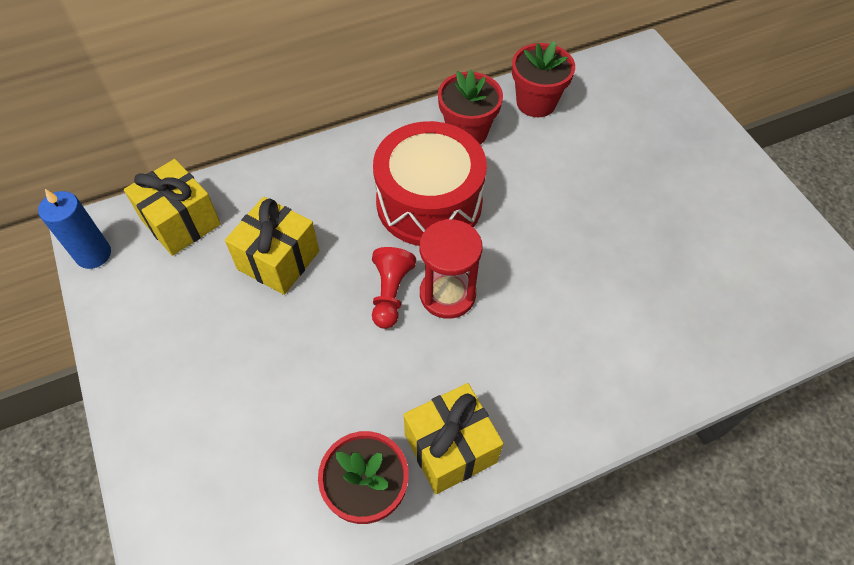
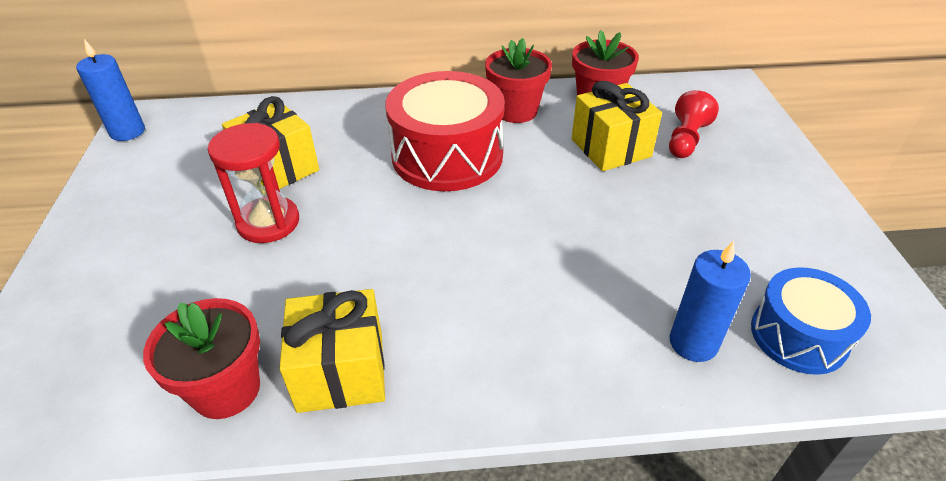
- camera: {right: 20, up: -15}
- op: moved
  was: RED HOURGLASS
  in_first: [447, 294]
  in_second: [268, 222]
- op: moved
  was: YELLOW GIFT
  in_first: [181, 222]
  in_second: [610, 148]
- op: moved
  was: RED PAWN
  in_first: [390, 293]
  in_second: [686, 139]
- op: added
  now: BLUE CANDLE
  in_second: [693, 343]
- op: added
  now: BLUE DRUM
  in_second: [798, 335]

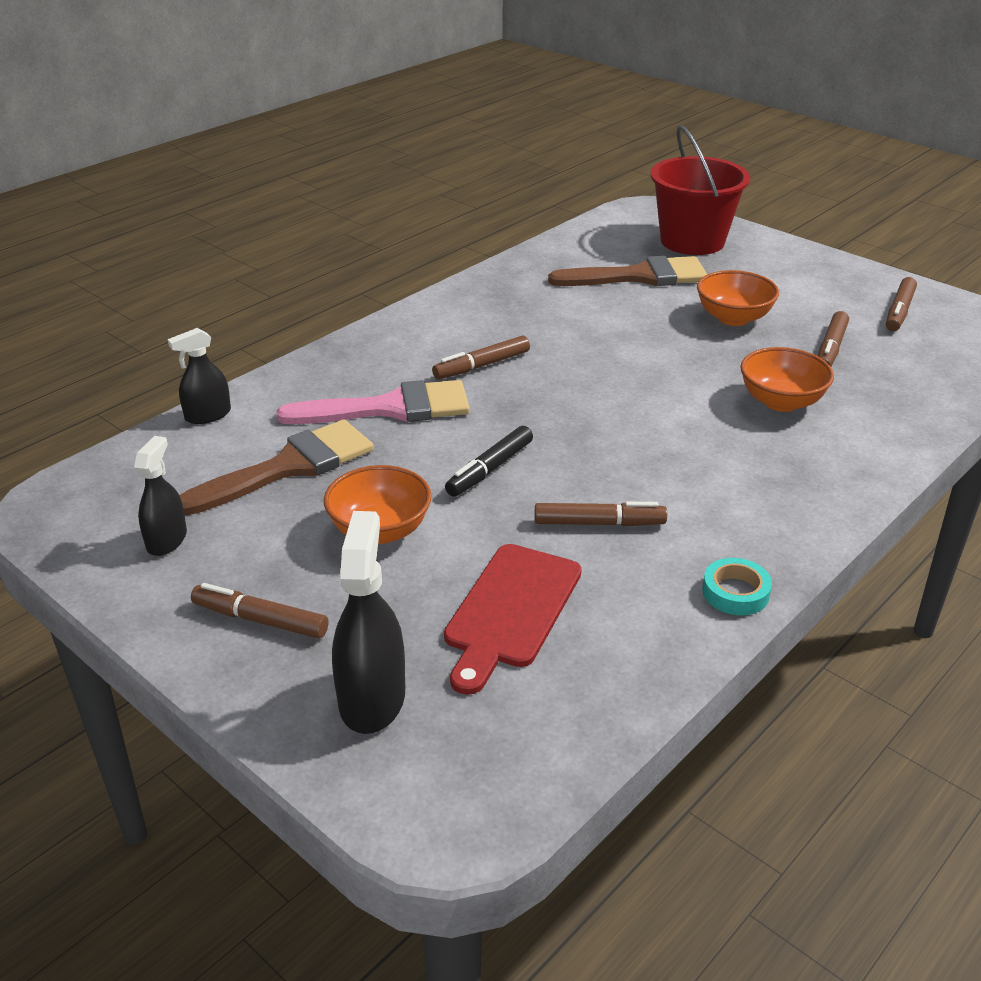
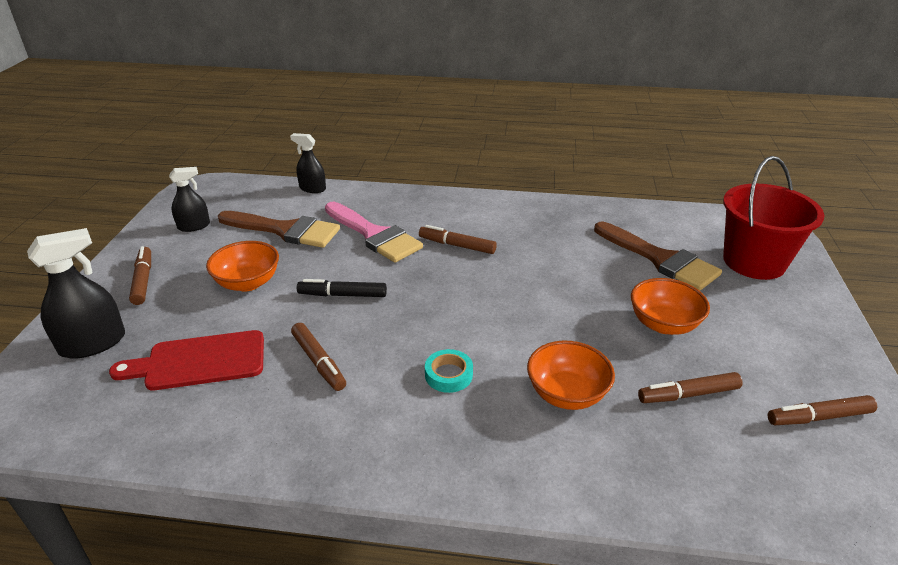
- camera: {right: 55, up: 0}
- op: moved
  was: TURQUOISE TAPE
  in_first: [735, 592]
  in_second: [448, 375]

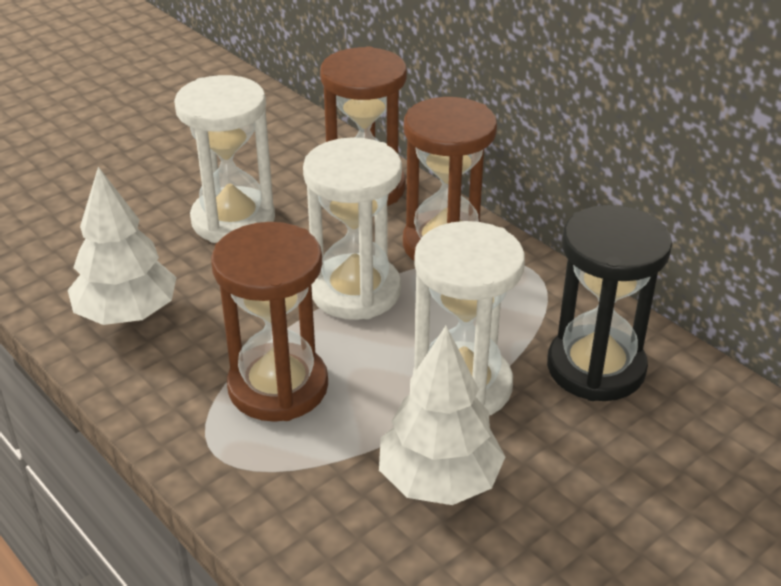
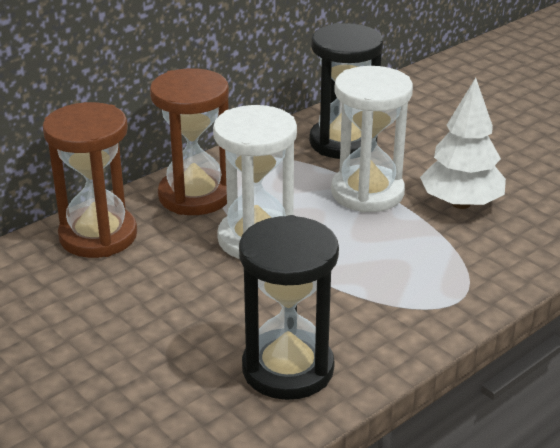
- camera: {right: -90, up: -5}
- op: replaced
  was: WHITE TREE
  now: BLACK HOURGLASS
  in_first: [127, 314]
  in_second: [288, 368]
- op: removed
  was: WHITE HOURGLASS
  in_first: [233, 220]
- op: removed
  was: BROWN HOURGLASS
  in_first: [278, 386]

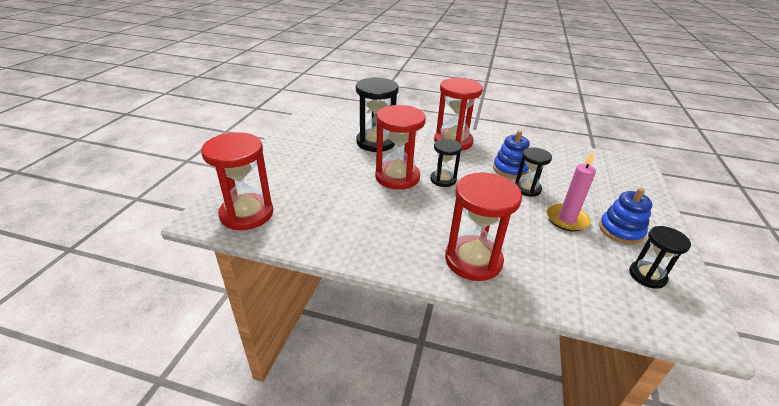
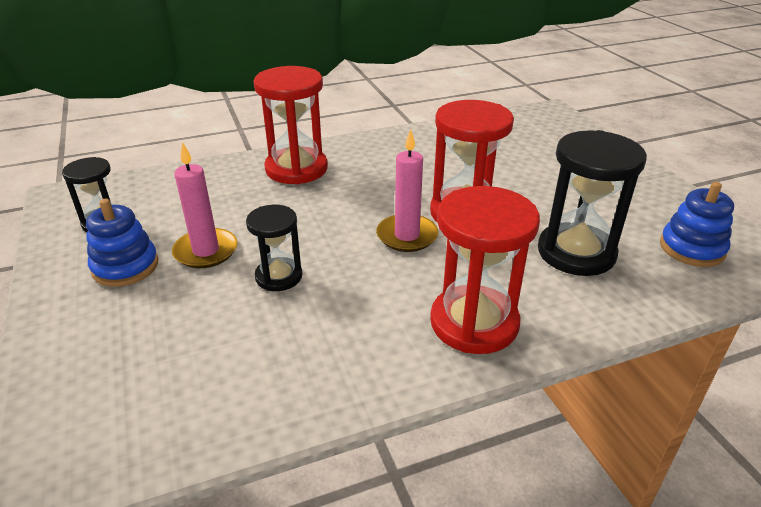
- camera: {right: 145, up: 0}
- op: replaced
  was: BLACK HOURGLASS
  now: PINK CANDLE
  in_first: [443, 179]
  in_second: [407, 236]
- op: moved
  was: BLUE STACKING TOY
  in_first: [510, 169]
  in_second: [692, 248]
- op: removed
  was: RED HOURGLASS
  in_first: [247, 214]

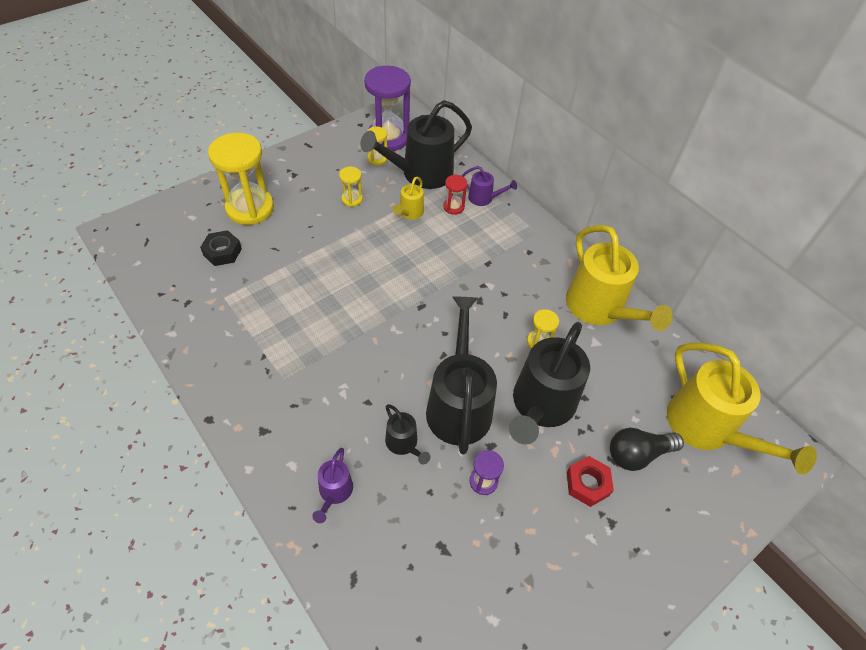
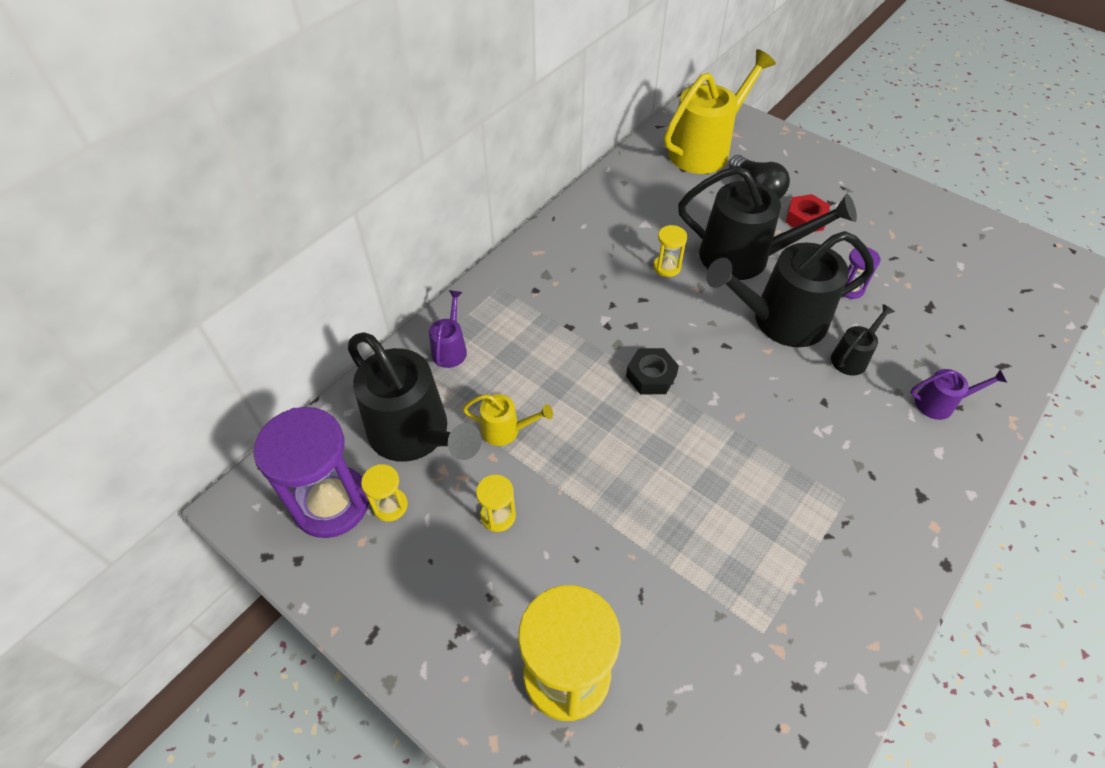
- camera: {right: -100, up: 0}
- op: moved
  was: BLACK NUT
  in_first: [222, 252]
  in_second: [651, 376]
- op: removed
  was: RED HOURGLASS
  in_first: [453, 207]
- op: removed
  was: YELLOW WATERING CAN
  in_first: [600, 309]

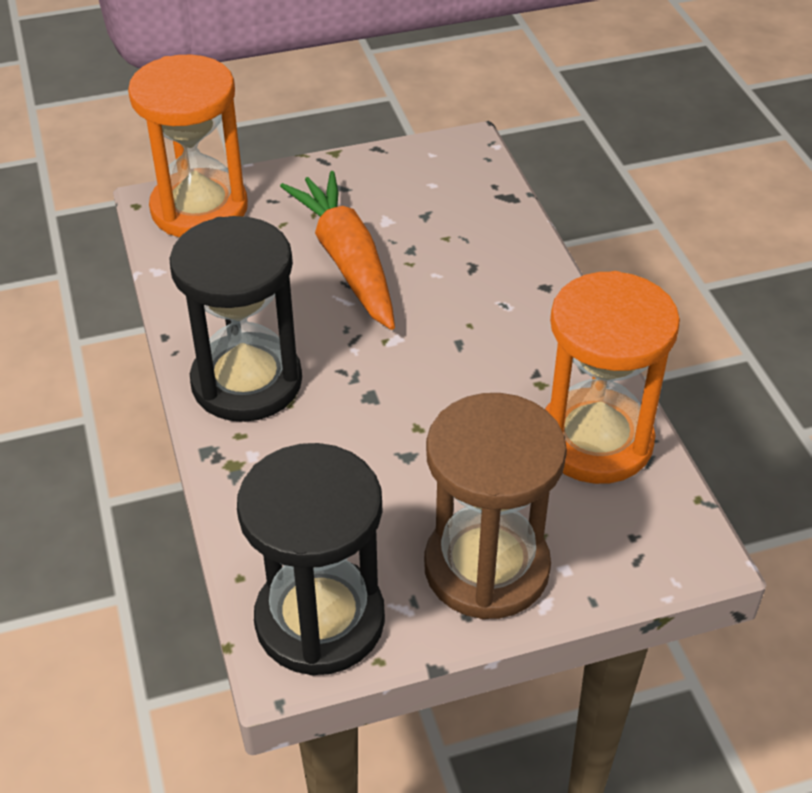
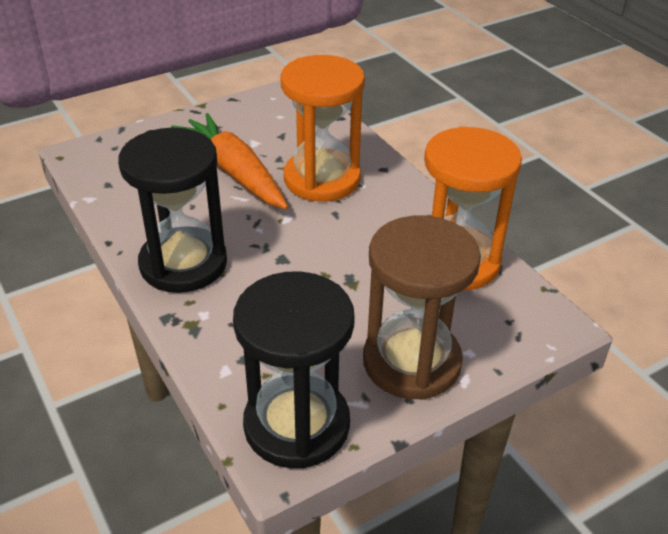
- camera: {right: -15, up: -5}
- op: moved
  was: ORANGE HOURGLASS
  in_first: [199, 209]
  in_second: [322, 179]

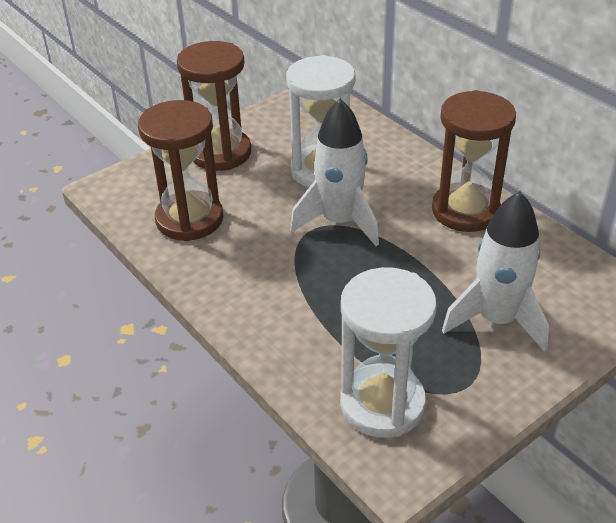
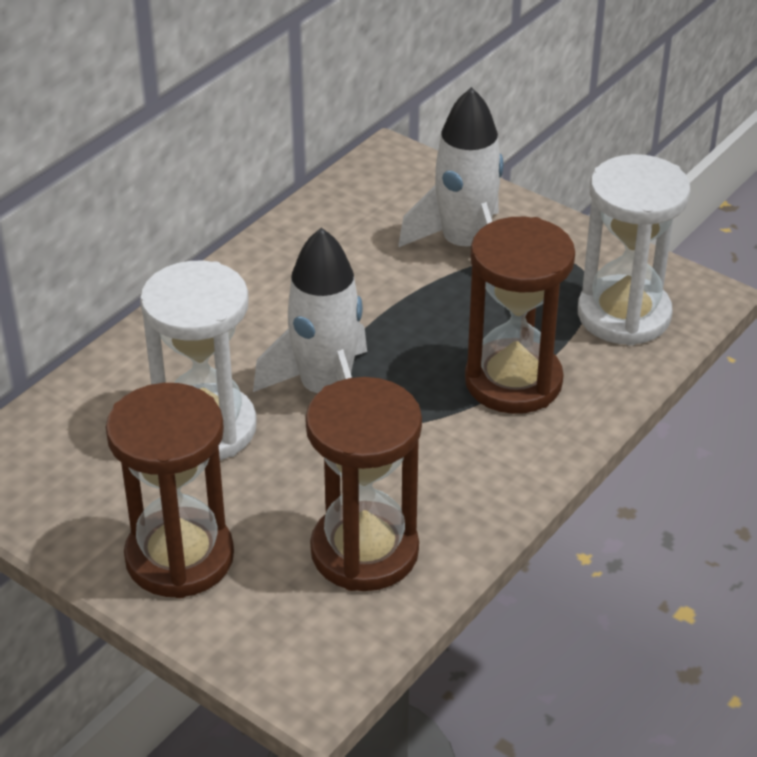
- camera: {right: -105, up: 0}
- op: moved
  was: BROWN HOURGLASS
  in_first: [465, 211]
  in_second: [513, 381]

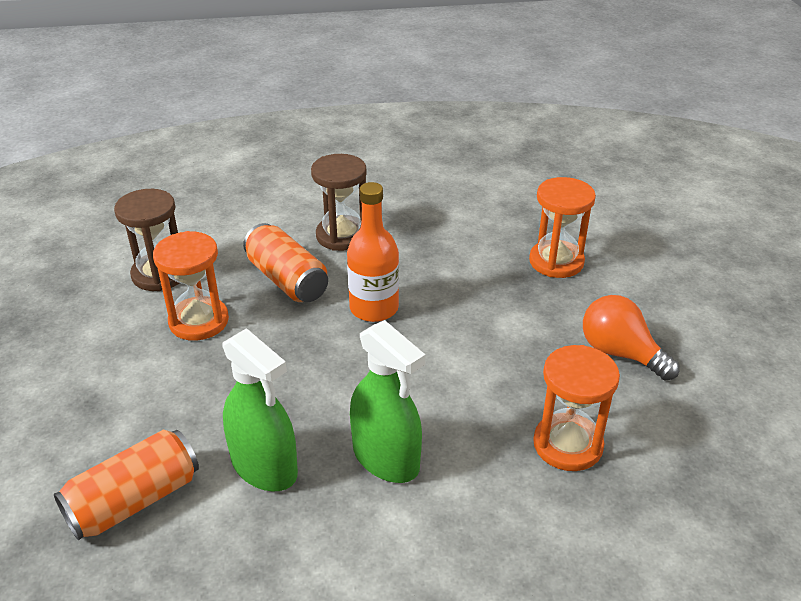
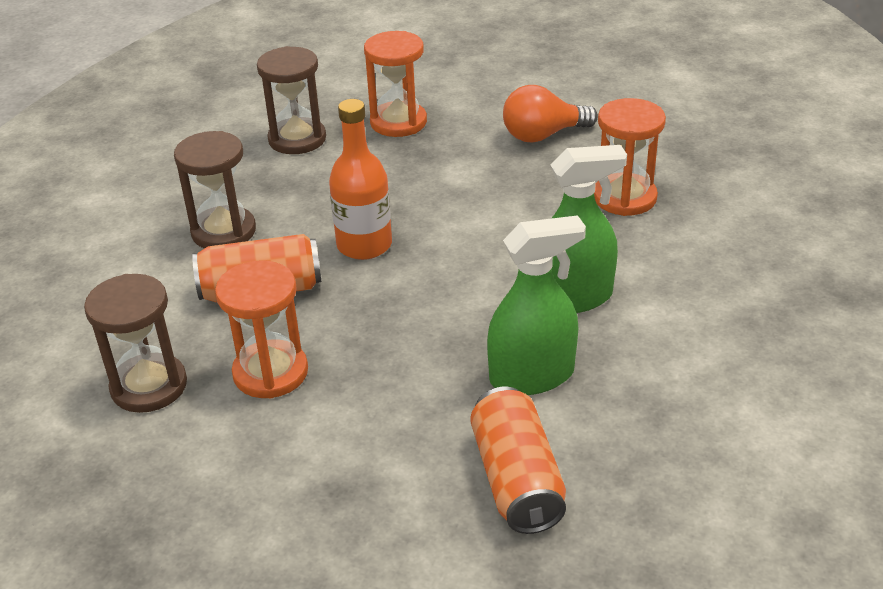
- camera: {right: -60, up: 0}
- op: added
  now: BROWN HOURGLASS
  in_second: [297, 139]

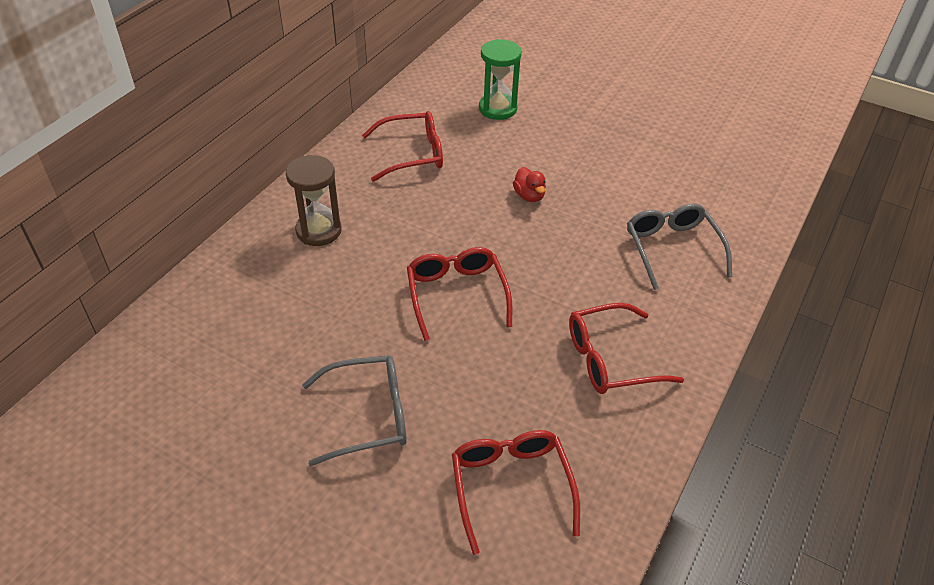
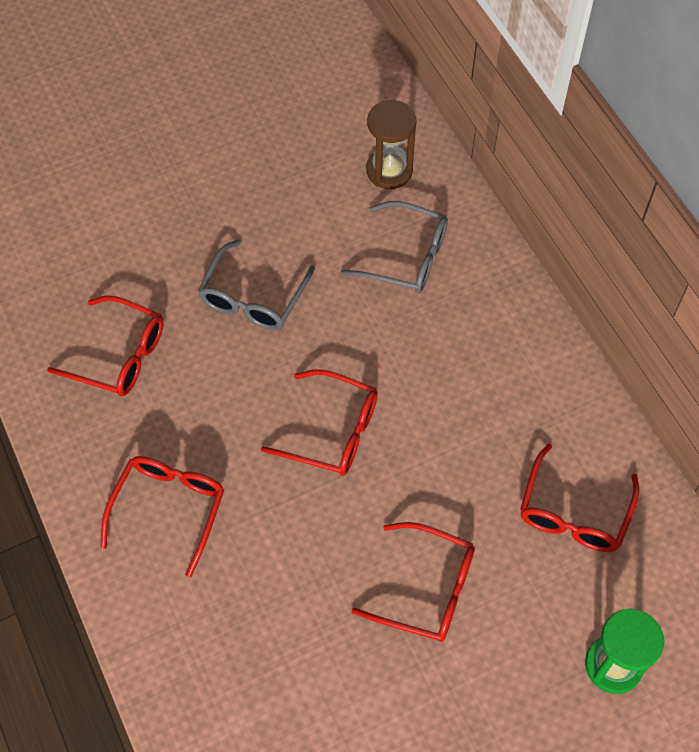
- camera: {right: 125, up: 15}
- op: moved
  was: GREY GLASSES
  in_first: [672, 249]
  in_second: [406, 257]
- op: replaced
  was: RED DUCK
  now: RED GLASSES
  in_first: [529, 196]
  in_second: [426, 589]
- op: moved
  was: BROWN HOURGLASS
  in_first: [318, 231]
  in_second: [389, 171]

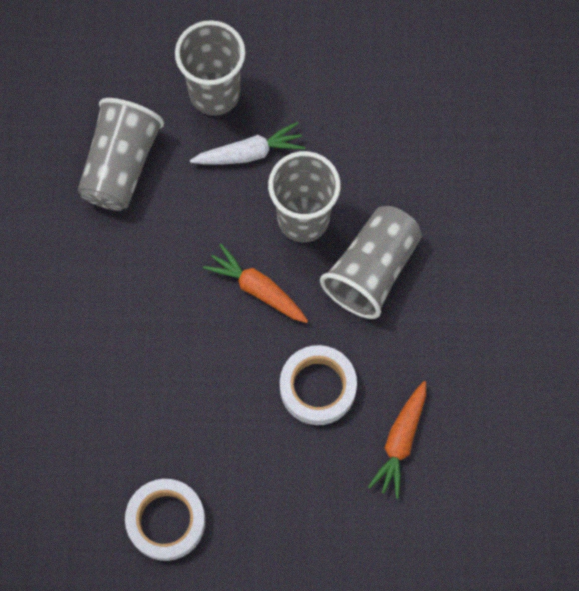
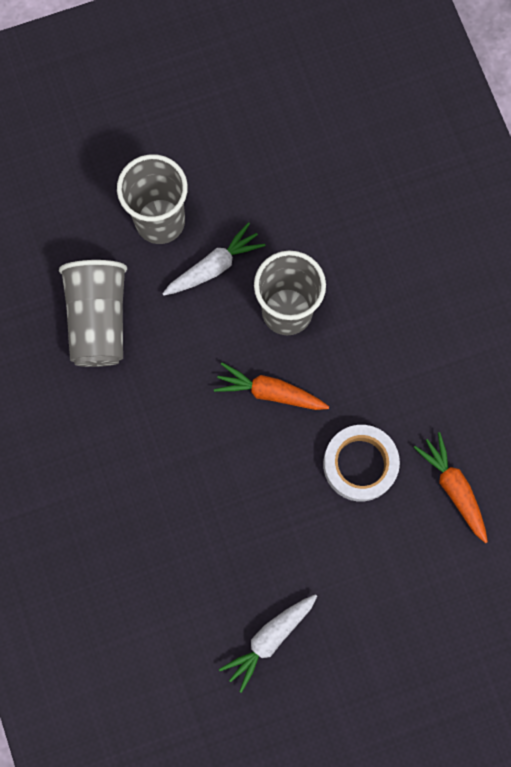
- camera: {right: -20, up: 5}
- op: replaced
  was: WHITE TAPE
  now: WHITE CARROT
  in_first: [166, 521]
  in_second: [269, 639]
- op: turned
  was: ORANGE CARROT
  in_first: [400, 442]
  in_second: [453, 488]
  clockwise: 150
- op: removed
  was: GREY CUP
  in_first: [372, 270]

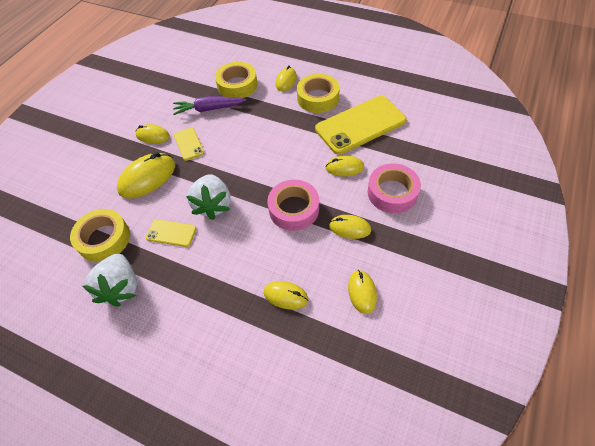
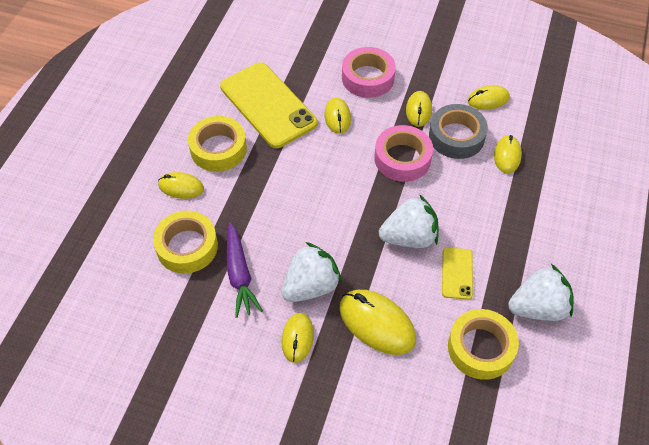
- camera: {right: -100, up: 0}
- op: replaced
  was: YELLOW PHONE
  now: WHITE STRAWBERRY
  in_first: [189, 144]
  in_second: [311, 286]
- op: added
  now: GREY TAPE
  in_second: [456, 136]

